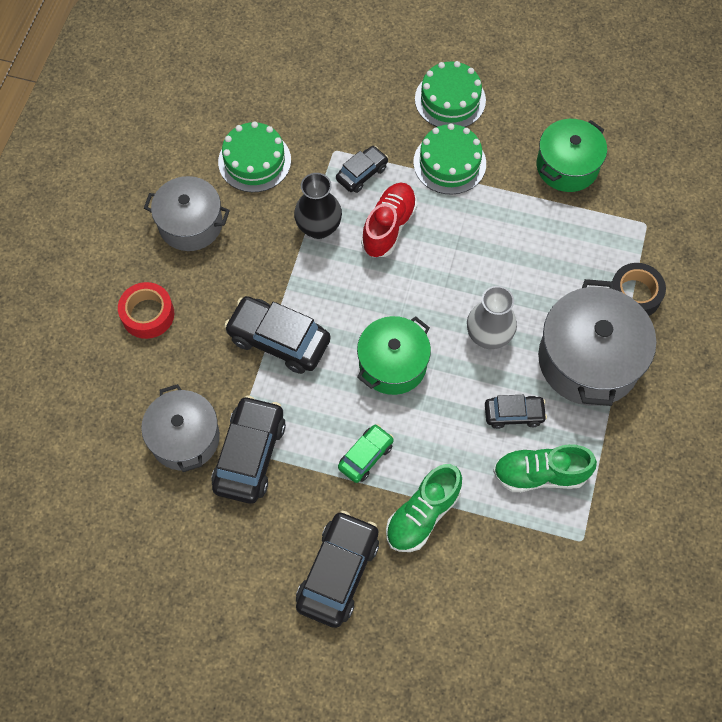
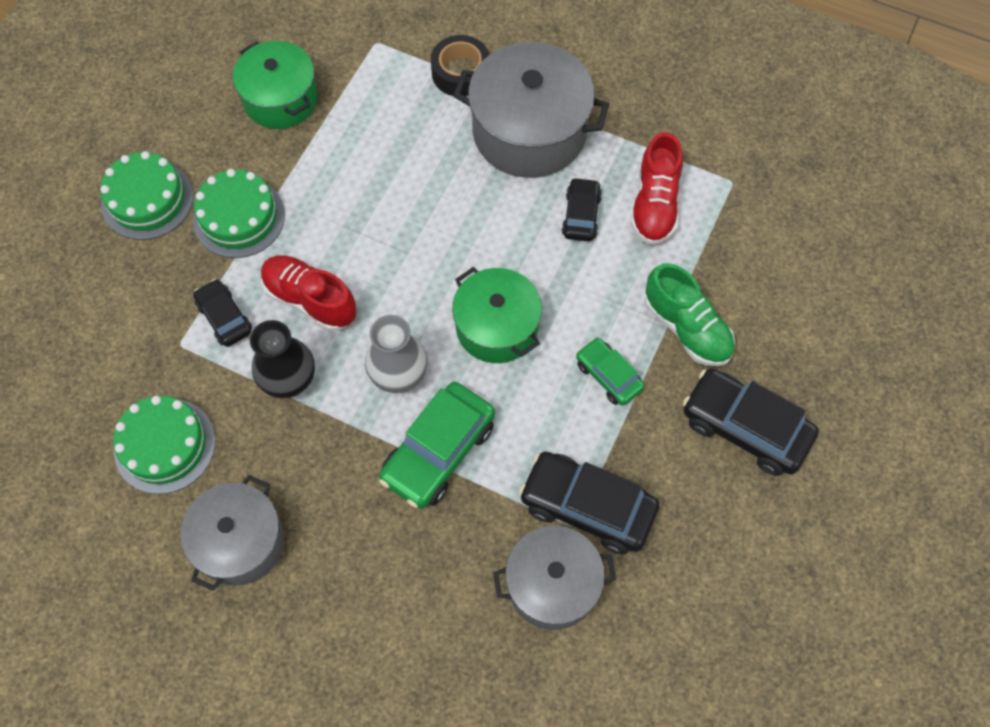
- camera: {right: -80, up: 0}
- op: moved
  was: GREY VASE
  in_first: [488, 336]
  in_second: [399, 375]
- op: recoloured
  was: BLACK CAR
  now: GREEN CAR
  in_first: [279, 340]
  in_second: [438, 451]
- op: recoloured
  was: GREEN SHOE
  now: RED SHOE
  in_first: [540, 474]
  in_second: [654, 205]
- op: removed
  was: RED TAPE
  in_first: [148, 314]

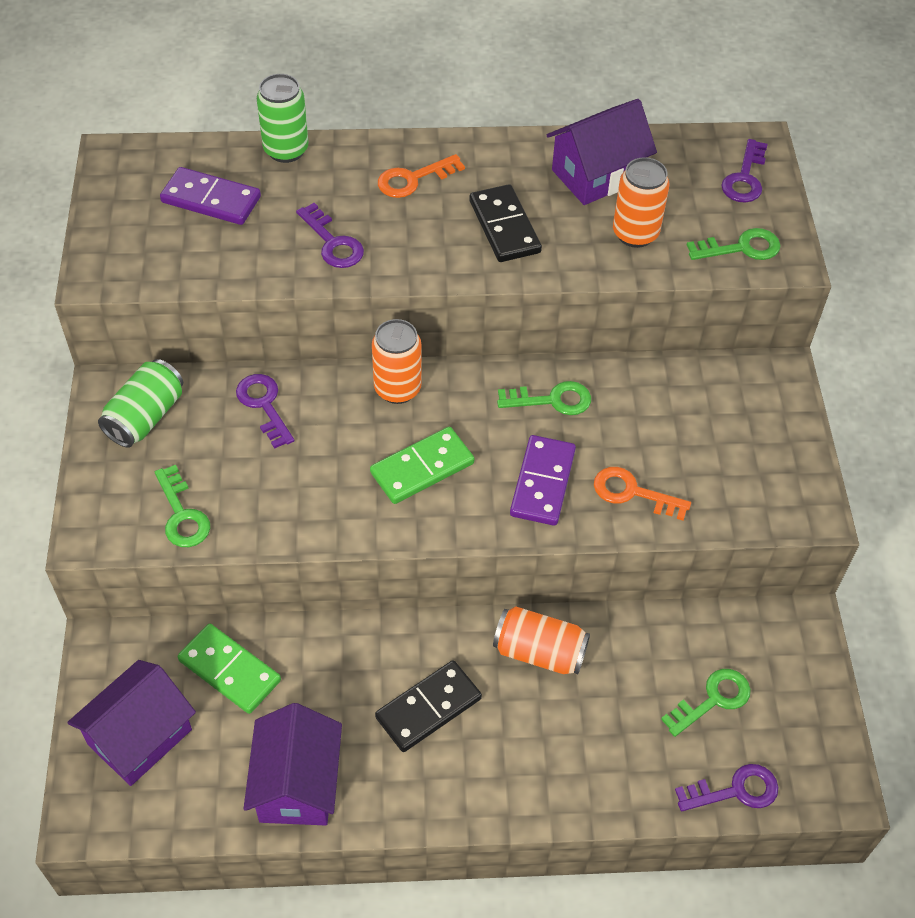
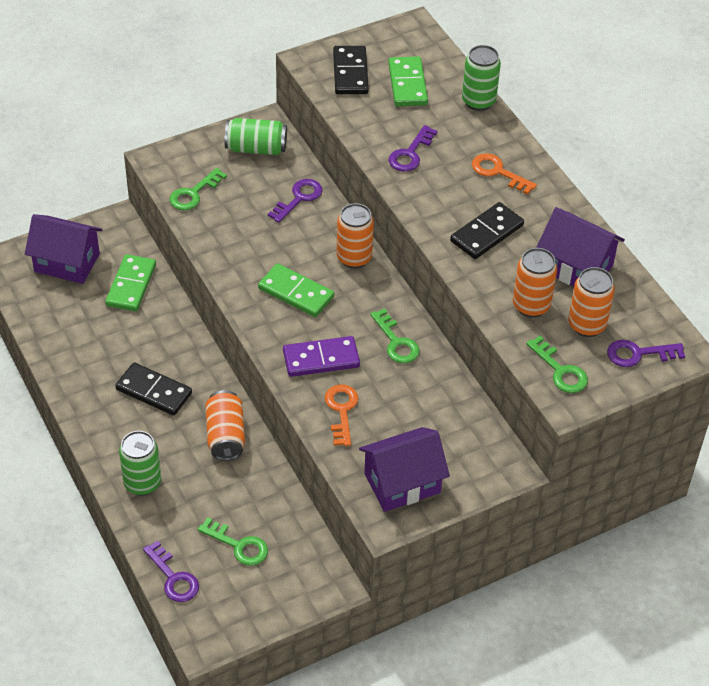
- camera: {right: 65, up: -5}
- op: added
  now: GREEN CAN
  in_second: [142, 483]
- op: added
  now: BLACK DOMINO
  in_second: [350, 73]
- op: moved
  was: PURPLE HOUSE
  in_first: [297, 784]
  in_second: [402, 483]
- op: recoloured
  was: PURPLE DOMINO
  now: GREEN DOMINO
  in_first: [211, 200]
  in_second: [407, 84]
- op: added
  now: ORANGE CAN
  in_second: [586, 325]

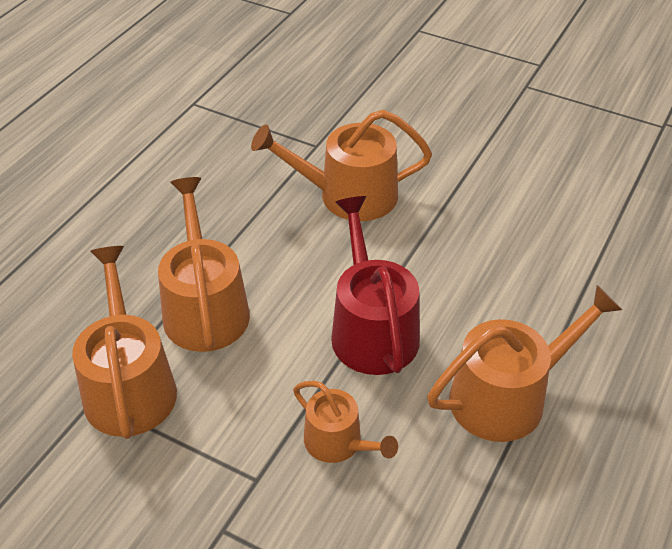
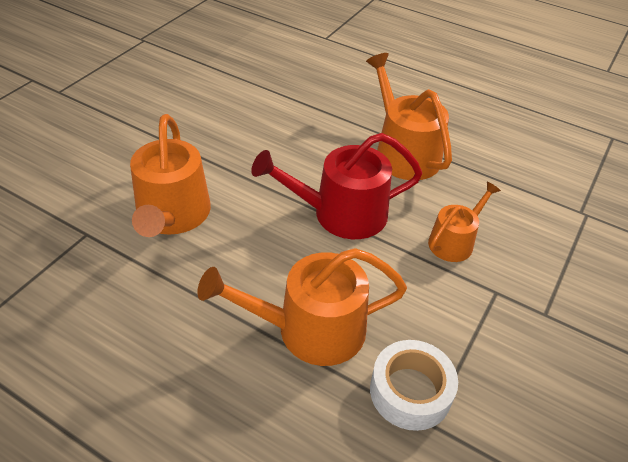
- camera: {right: -90, up: 0}
- op: replaced
  was: ORANGE WATERING CAN
  now: WHITE TAPE
  in_first: [129, 385]
  in_second: [410, 391]

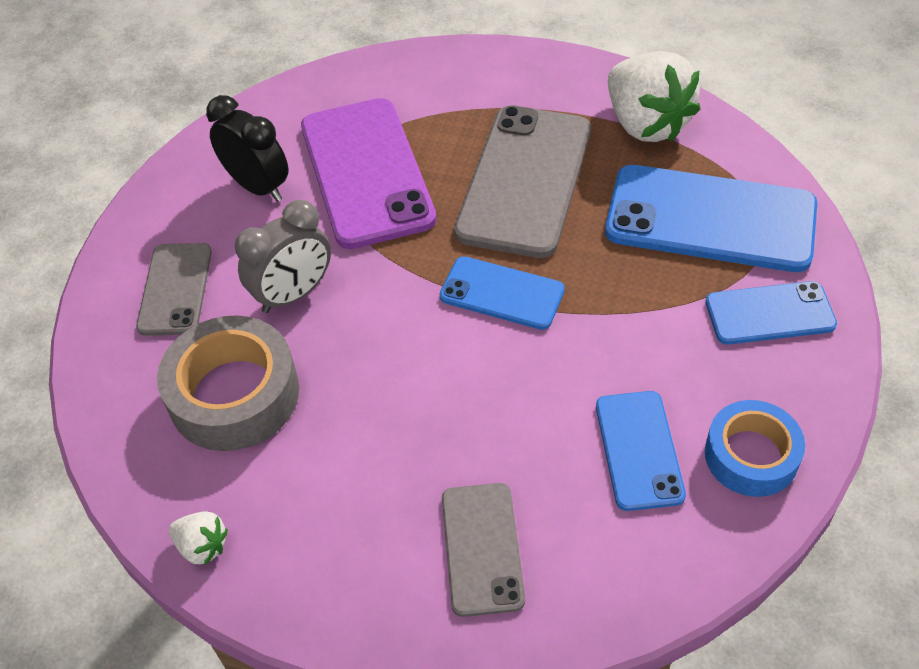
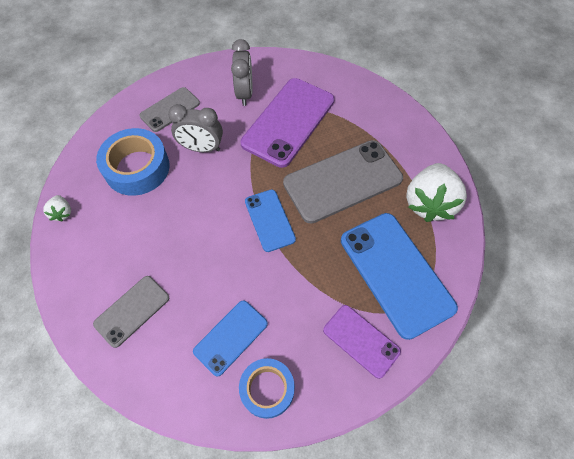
- camera: {right: 45, up: 10}
- op: recoloured
  was: GREY TAPE
  now: BLUE TAPE
  in_first: [234, 394]
  in_second: [137, 168]
- op: recoloured
  was: BLACK CLOCK
  now: GREY CLOCK
  in_first: [258, 187]
  in_second: [244, 93]
- op: recoloured
  was: BLUE PHONE
  now: PURPLE PHONE
  in_first: [769, 313]
  in_second: [361, 340]

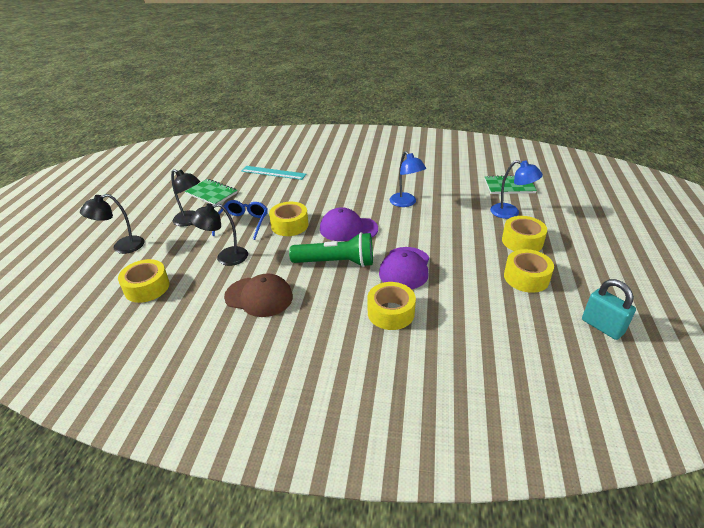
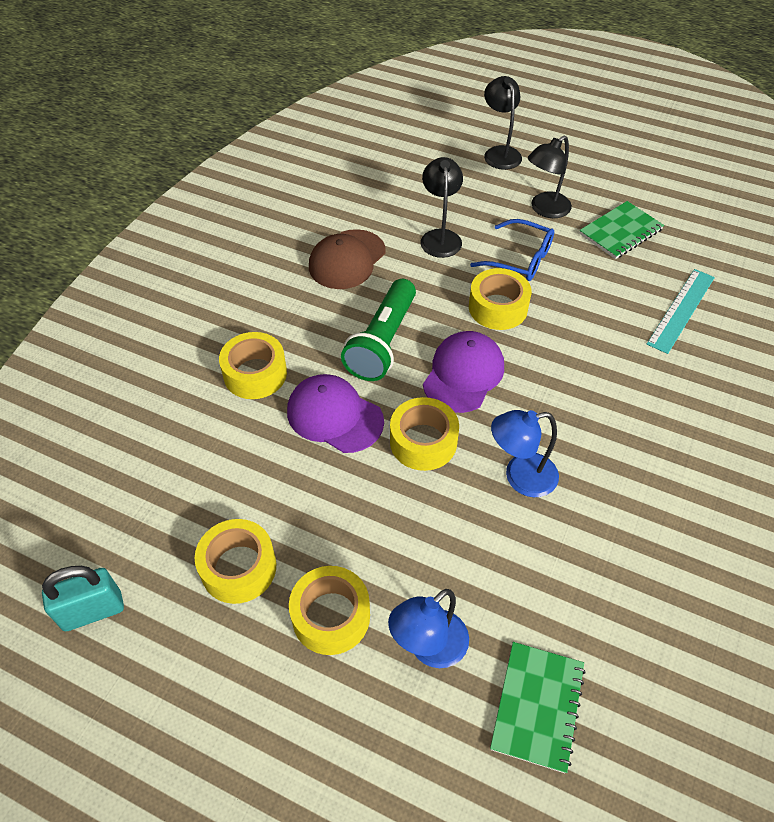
- camera: {right: 105, up: 15}
- op: moved
  was: YELLOW TAPE
  in_first: [147, 287]
  in_second: [423, 442]

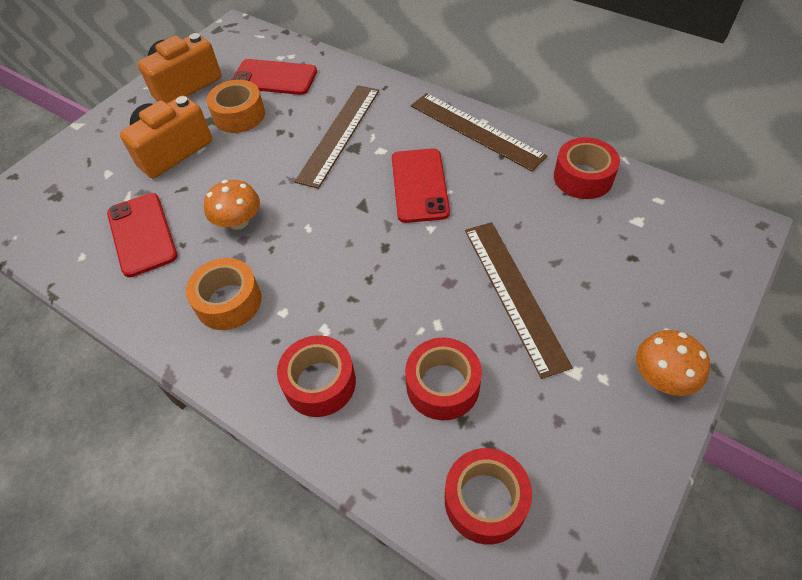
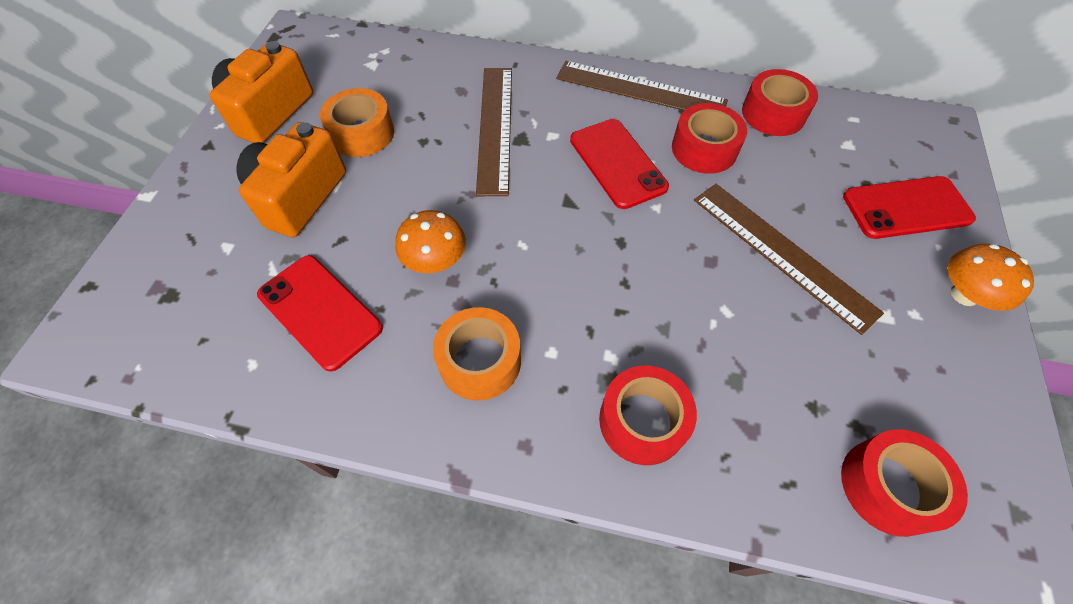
- camera: {right: -25, up: 5}
- op: moved
  was: RED TAPE
  in_first: [442, 385]
  in_second: [704, 149]
- op: moved
  was: RED PHONE
  in_first: [274, 78]
  in_second: [906, 208]

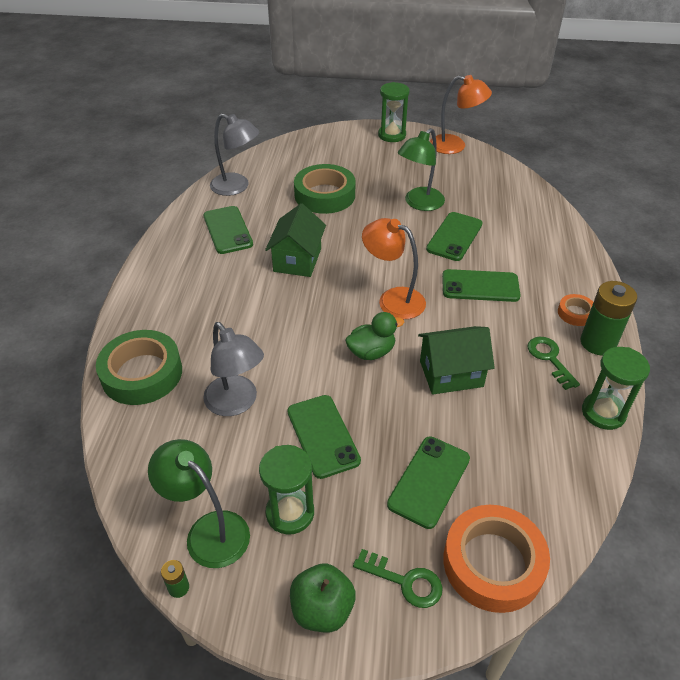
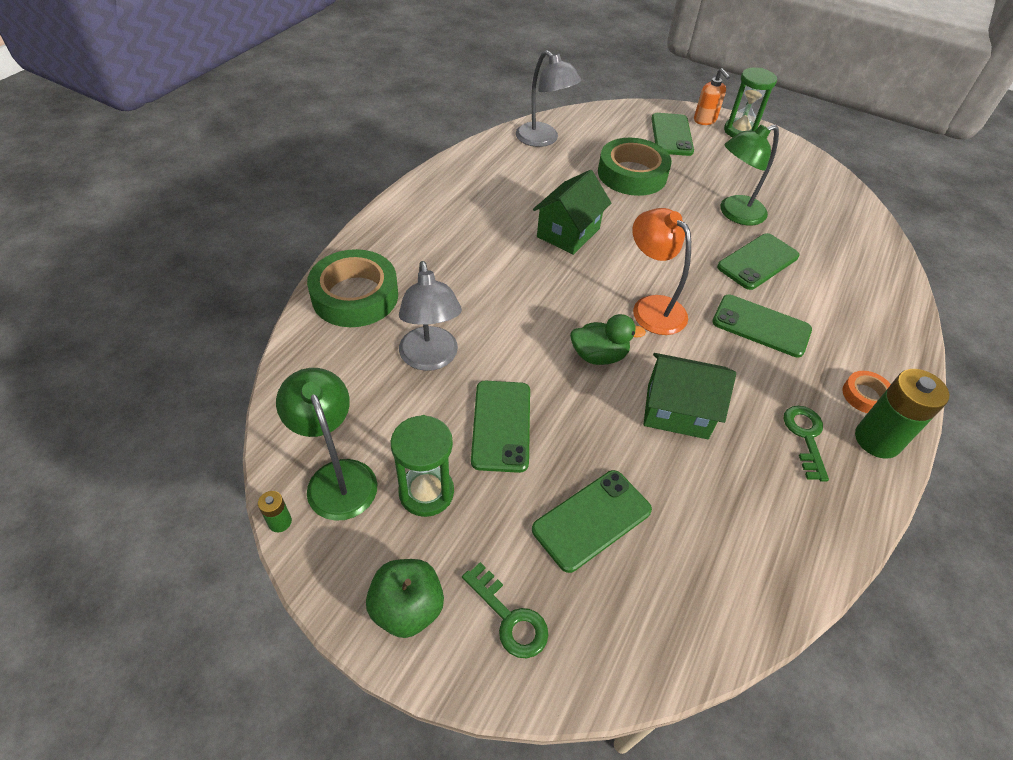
- camera: {right: 20, up: 5}
- op: moved
  was: GREEN PHONE
  in_first: [227, 230]
  in_second: [671, 135]
- op: added
  now: ORANGE SOAP DISPENSER
  in_second: [705, 120]
- op: removed
  was: ORANGE LAMP
  in_first: [455, 146]
- op: removed
  was: ORANGE TAPE
  in_first: [493, 563]
- op: removed
  was: GREEN HOURGLASS
  in_first: [603, 412]

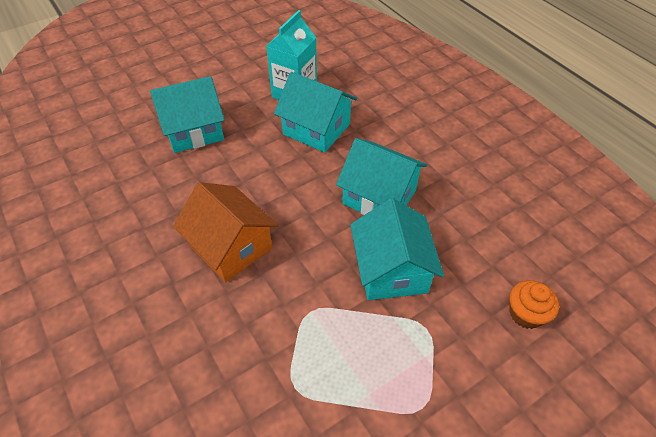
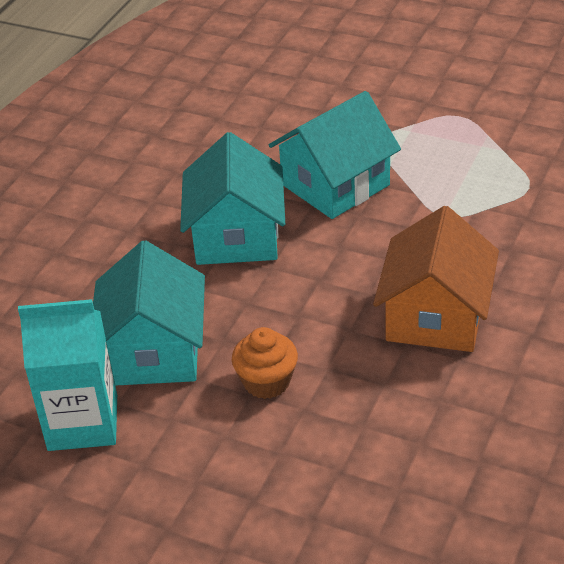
- camera: {right: -120, up: -10}
- op: moved
  was: ORANGE CUPCAKE
  in_first: [526, 314]
  in_second: [266, 382]
- op: removed
  was: TURQUOISE HOUSE
  in_first: [194, 131]

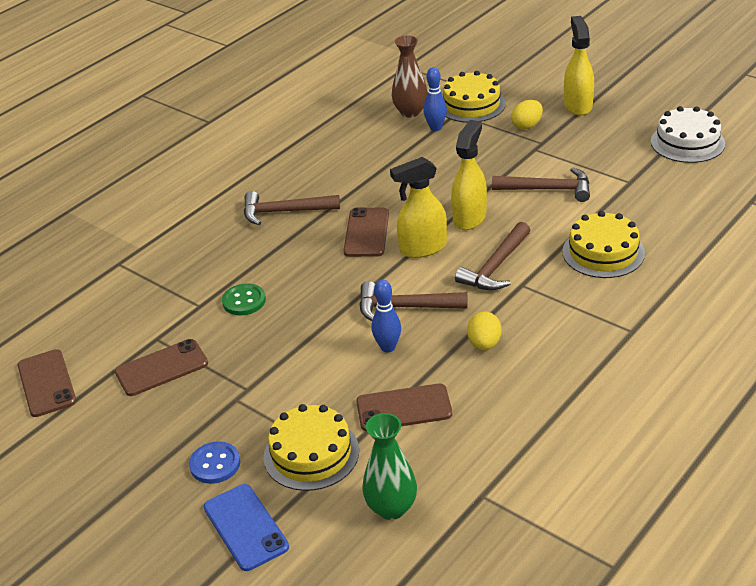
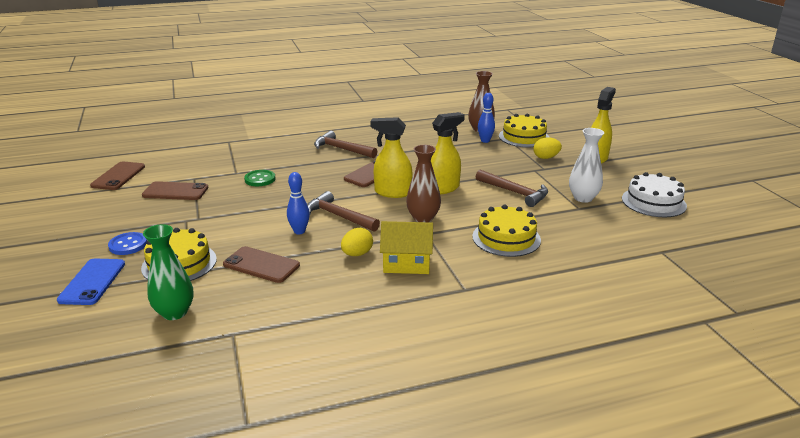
- camera: {right: 30, up: -10}
- op: added
  now: YELLOW HOUSE
  in_second: [406, 263]
- op: replaced
  was: BROWN HAMMER
  now: BROWN VASE
  in_first: [495, 267]
  in_second: [423, 218]
- op: added
  now: WHITE VASE
  in_second: [583, 198]

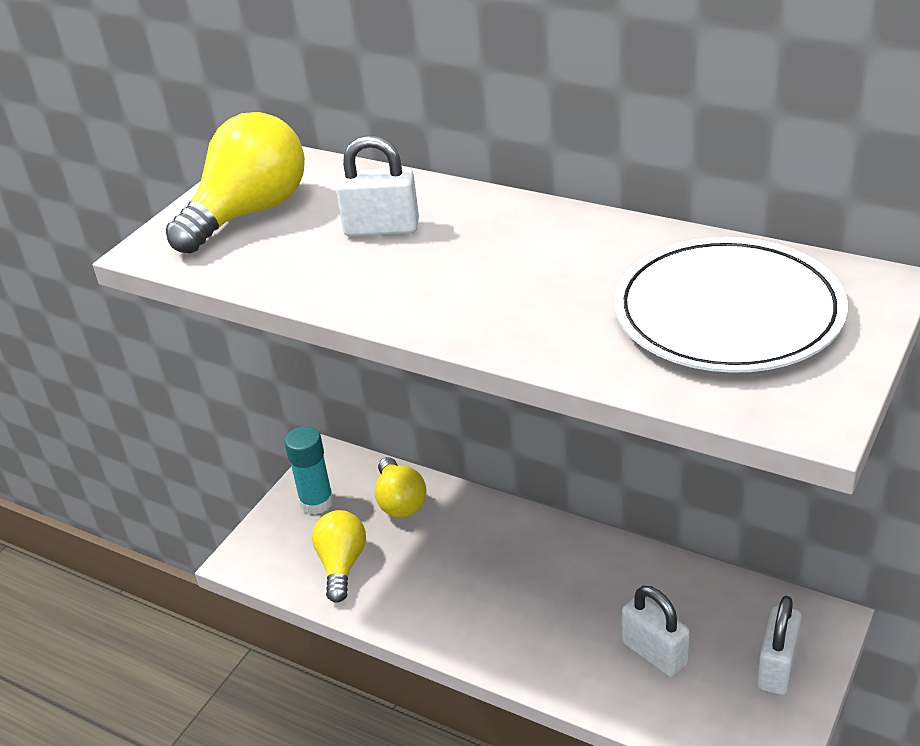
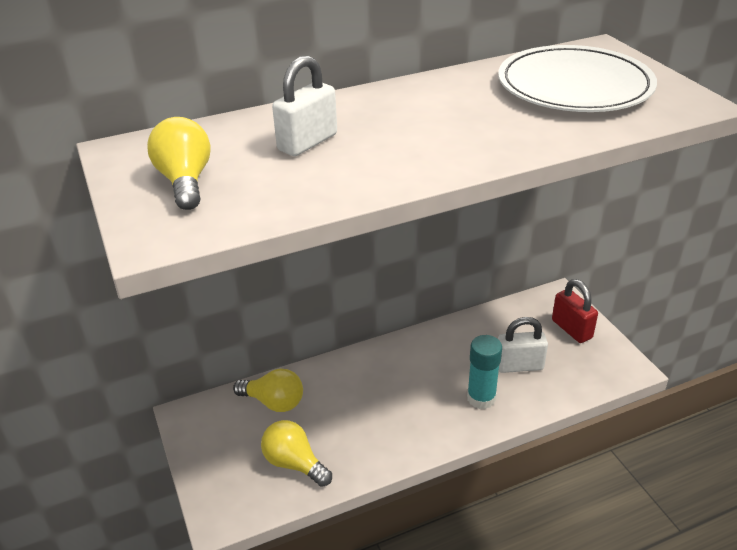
- camera: {right: -55, up: 0}
- op: resized
  was: YELLOW LIGHT BULB
  in_first: [249, 213]
  in_second: [185, 181]
  ratio: 0.66
- op: moved
  was: TURQUOISE GLUE STICK
  in_first: [316, 502]
  in_second: [481, 398]
- op: recoloured
  was: WHITE PADLOCK
  now: RED PADLOCK
  in_first: [777, 667]
  in_second: [571, 329]

